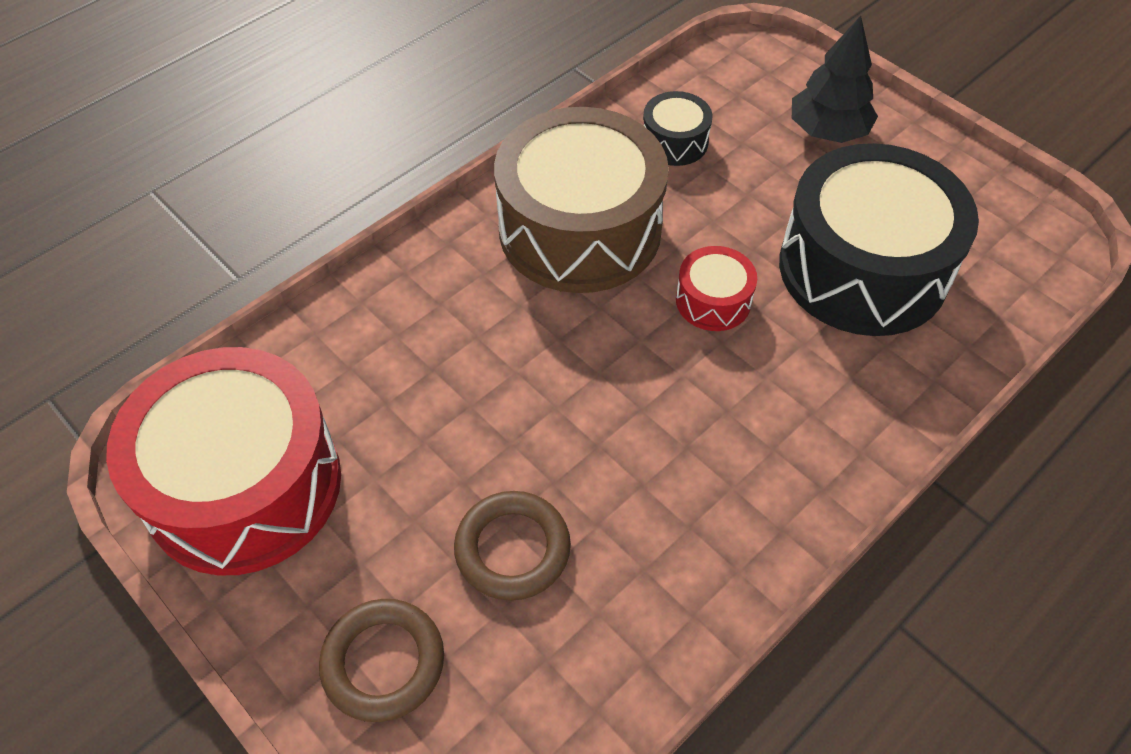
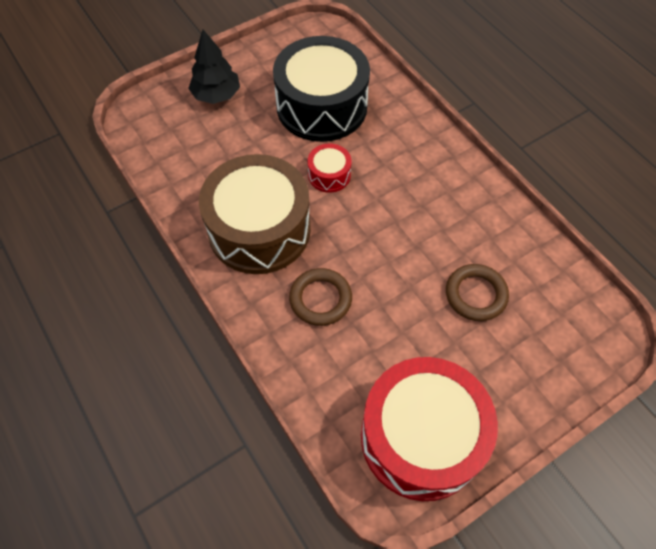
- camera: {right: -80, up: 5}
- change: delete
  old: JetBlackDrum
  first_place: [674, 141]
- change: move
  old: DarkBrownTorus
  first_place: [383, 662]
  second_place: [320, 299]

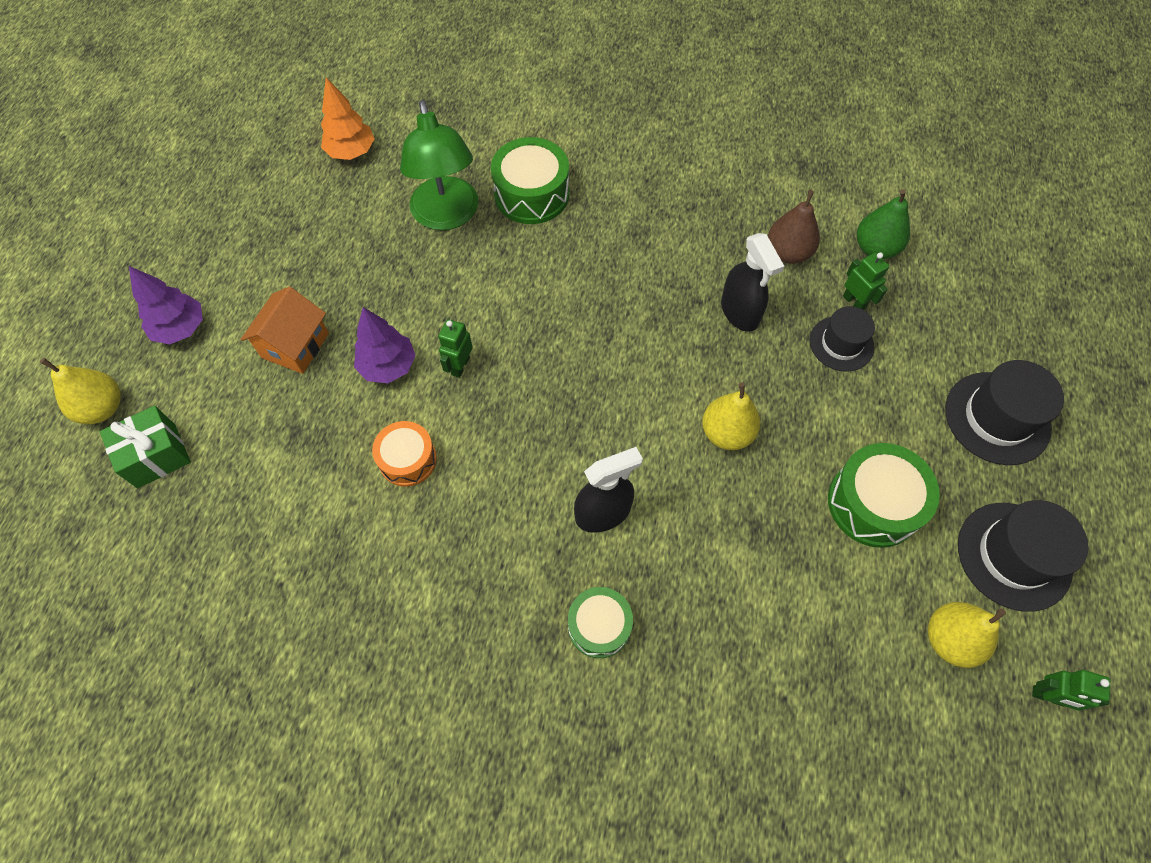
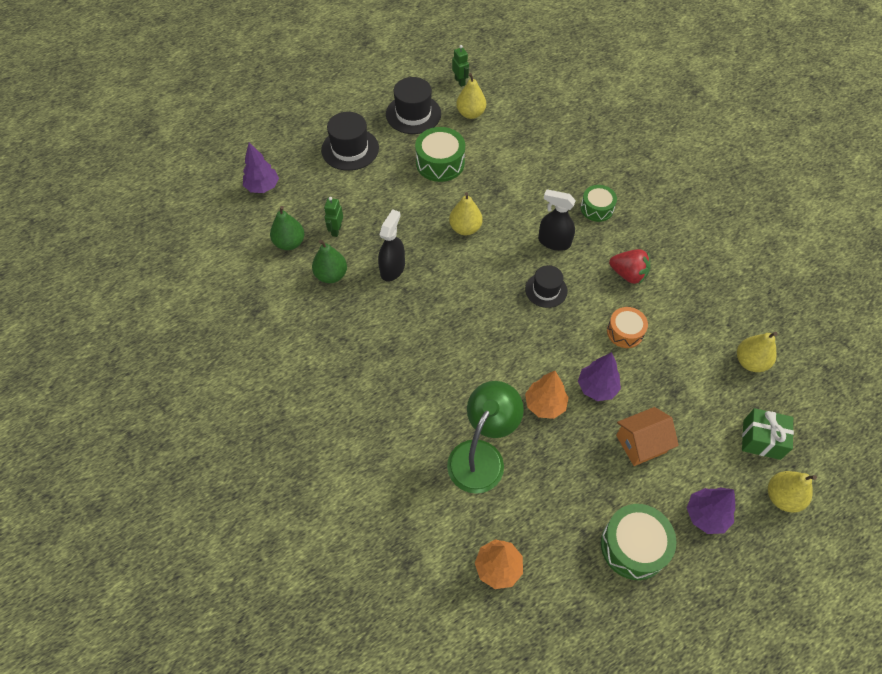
- camera: {right: -135, up: -5}
- change: delete
  old: EmeraldRobot
  first_place: [460, 366]
- change: insert
  new: RoyalPurpleFirTree
  second_place: [262, 187]
- change: insert
  new: BrightOrangeFirTree
  second_place: [545, 404]
- change: insert
  new: ScarletStrawberry
  second_place: [628, 274]
- change: insert
  new: YellowToyPear
  second_place: [750, 362]
- change: move
  old: EmeraldDrum
  first_place: [531, 194]
  second_place: [633, 546]
- change: move
  old: JetBlackTallHat
  first_place: [841, 343]
  second_place: [546, 290]
- change: recolor
  old: DarkBrownToyPear
  new: EmeraldToyPear
  first_place: [788, 253]
  second_place: [331, 275]

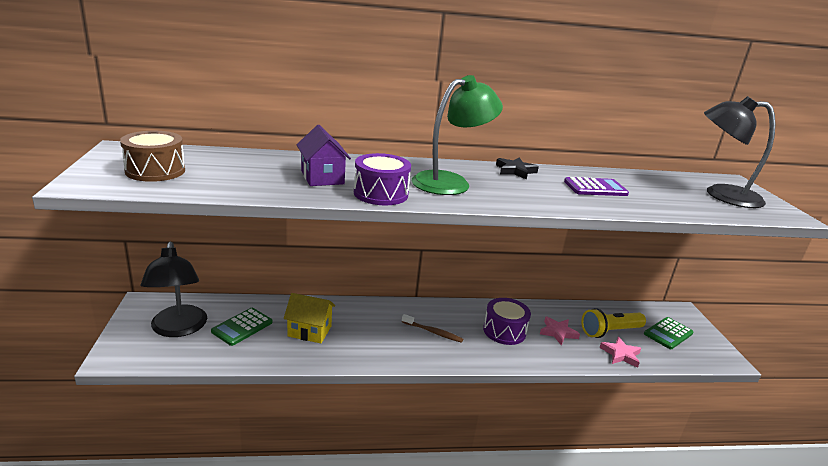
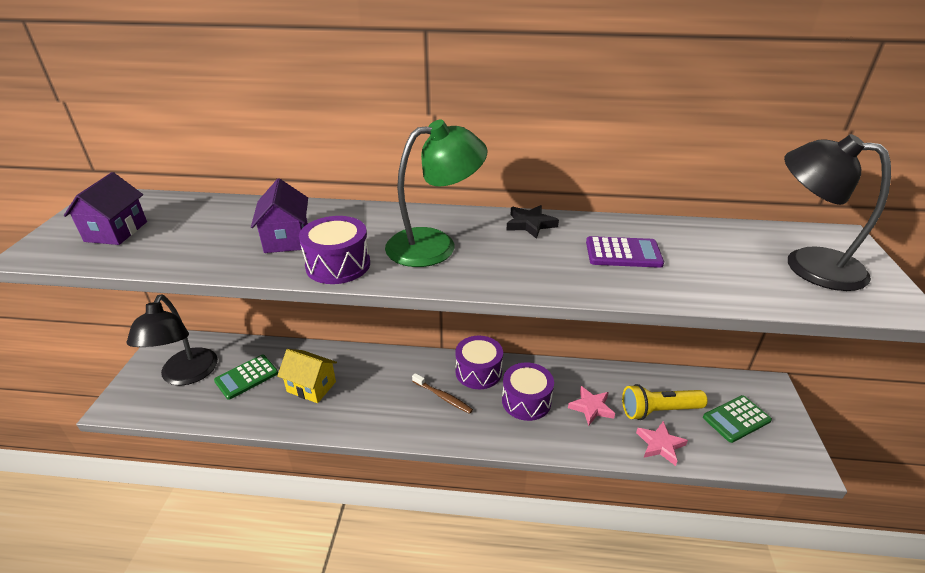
- camera: {right: 15, up: 10}
- change: insert
  new: RoyalPurpleDrum
  second_place: [478, 372]
- change: replace
  old: DarkBrownDrum
  new: RoyalPurpleToyHouse
  first_place: [155, 171]
  second_place: [116, 231]

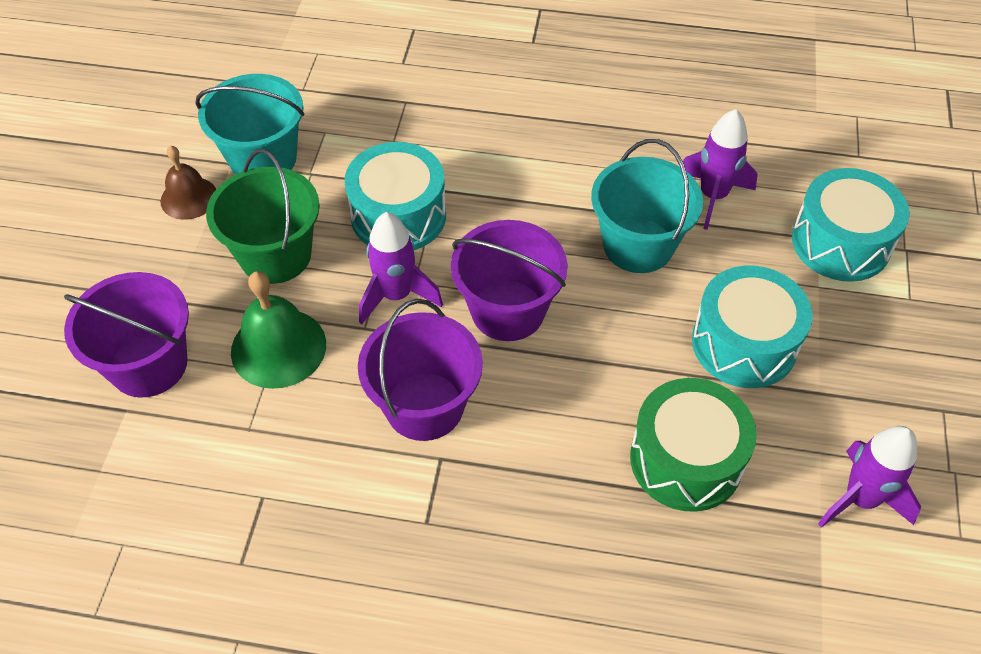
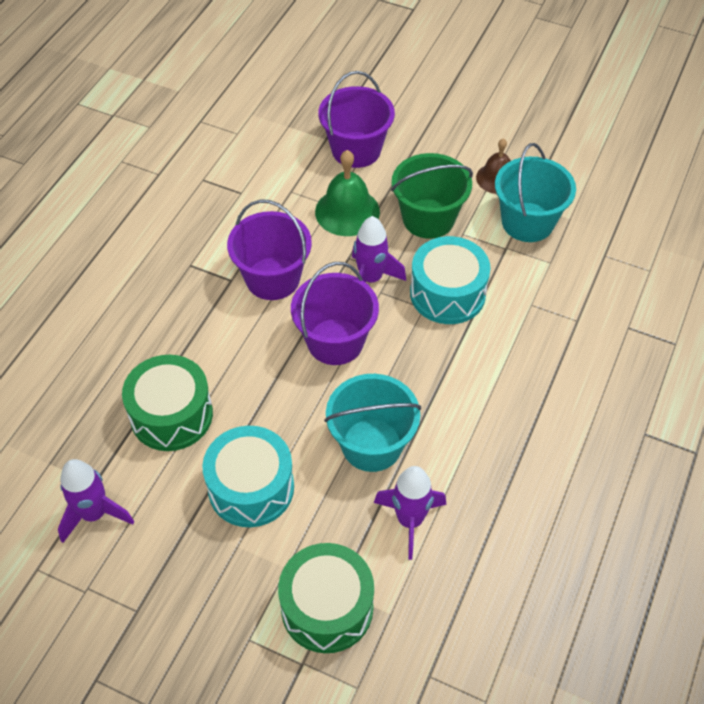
- camera: {right: 105, up: 0}
- change: recolor
  old: TurquoiseDrum
  new: EmeraldDrum
  first_place: [840, 242]
  second_place: [327, 607]

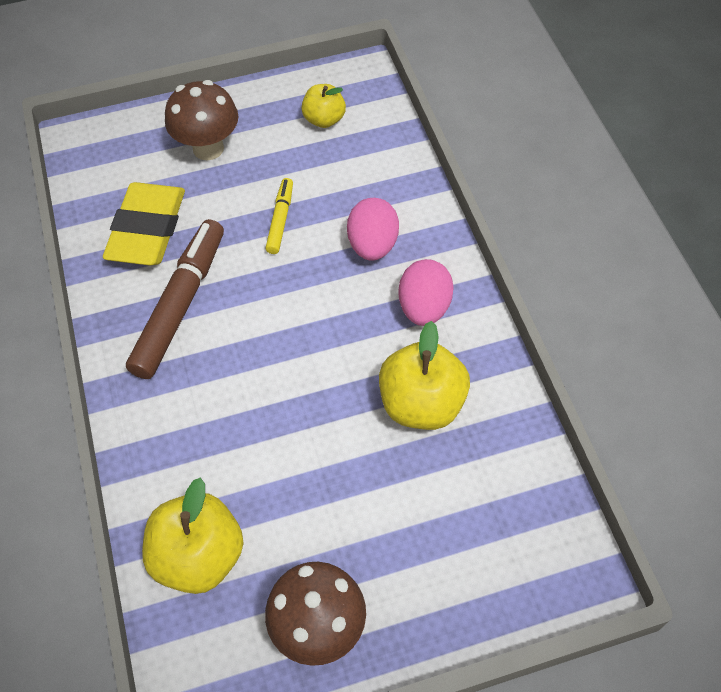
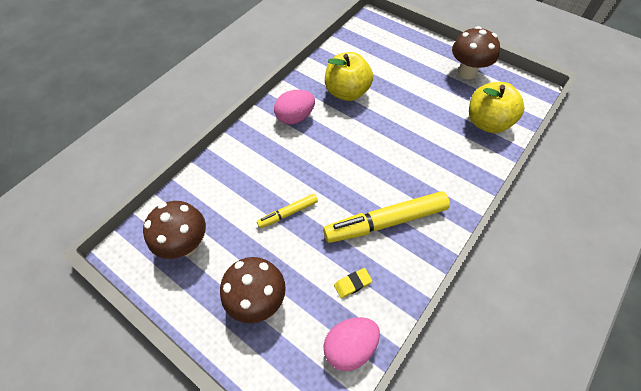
- camera: {right: -125, up: 0}
- change: move
  old: RosyEgg
  first_place: [372, 245]
  second_place: [350, 347]
- change: replace
  old: YellowToyApple
  new: DarkBrownMushroom
  first_place: [324, 119]
  second_place: [186, 244]
- change: recolor
  old: DarkBrownFeltPen
  new: YellowFeltPen
  first_place: [180, 304]
  second_place: [386, 222]
- change: resize
  old: YellowGumEraser
  first_place: [147, 229]
  second_place: [352, 284]
  factor: 0.4

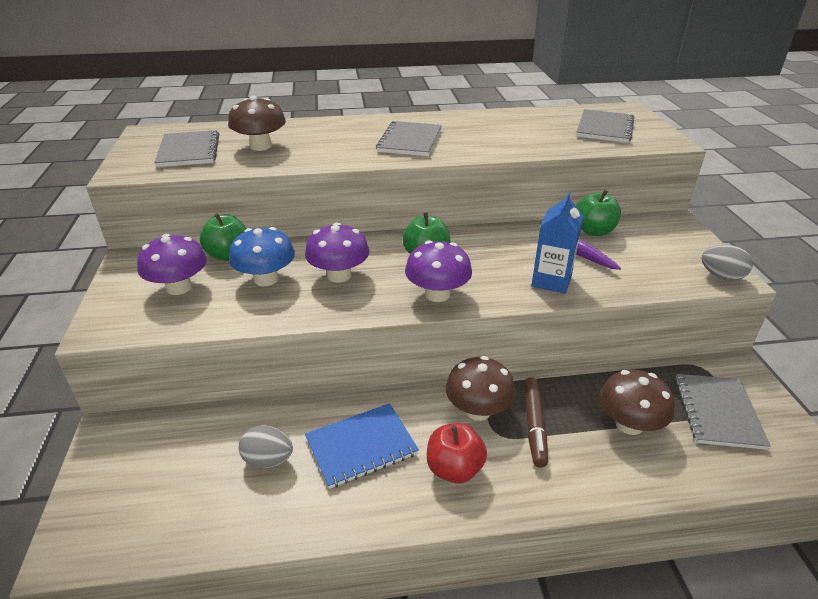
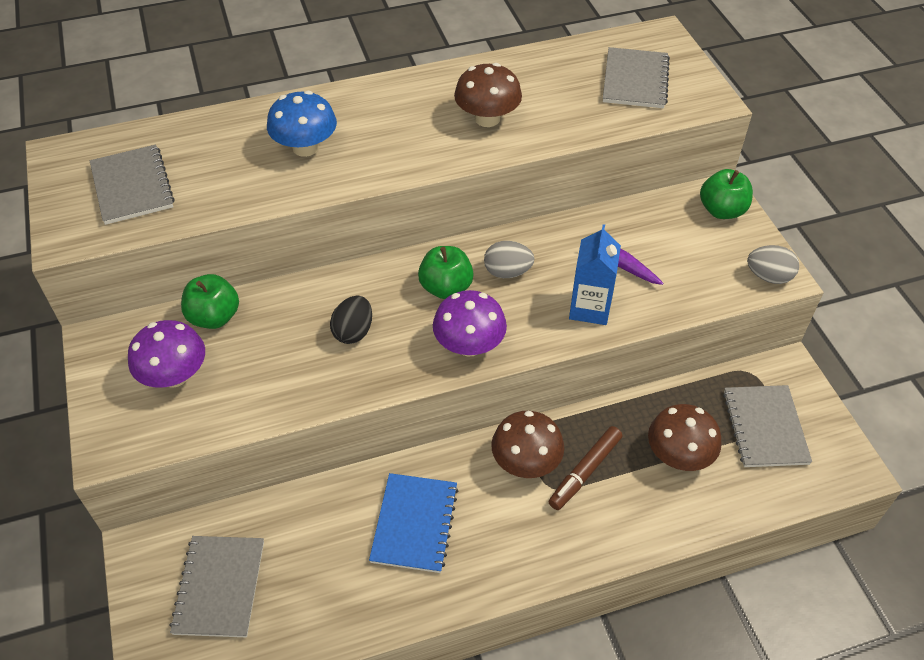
- camera: {right: -10, up: 15}
- change: delete
  old: ScarletToyApple
  first_place: [454, 469]
- change: move
  old: DarkBrownMushroom
  first_place: [260, 146]
  second_place: [487, 118]
- change: move
  old: BlueMushroom
  first_place: [266, 279]
  second_place: [305, 147]
- change: move
  old: GreyEgg
  first_place: [268, 460]
  second_place: [507, 272]
- change: move
  old: GreyNotebook
  first_place: [410, 141]
  second_place: [219, 587]
- change: move
  old: EmeraldToyApple
  first_place: [594, 231]
  second_place: [722, 210]
- change: replace
  old: RoyalPurpleMushroom
  new: JetBlackEgg
  first_place: [339, 275]
  second_place: [353, 332]
- change: rotate
  old: BlueNotebook
  first_place: [361, 446]
  second_place: [414, 524]
  degrees: -45
- change: rotate
  old: DarkBrownFeltPen
  first_place: [534, 425]
  second_place: [585, 471]
  degrees: 45

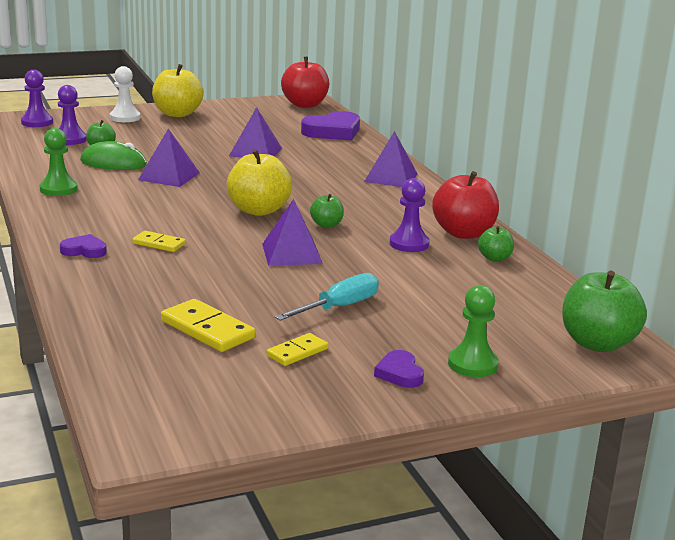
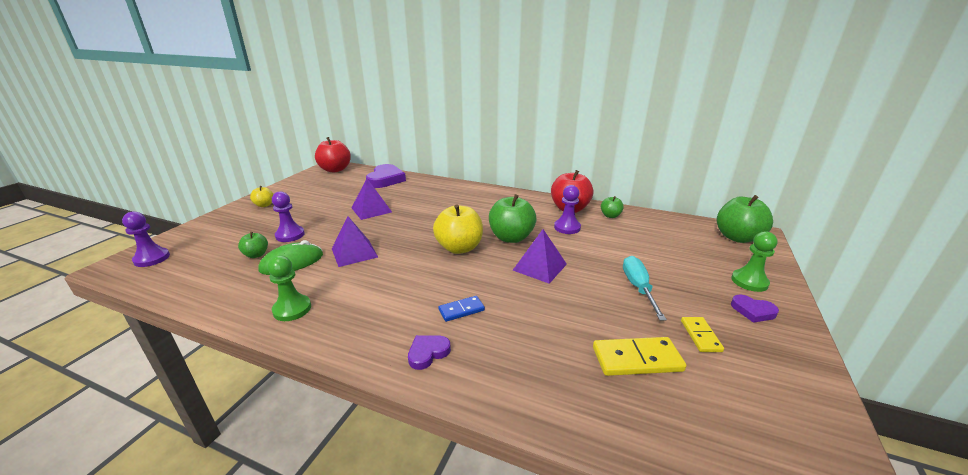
- camera: {right: -45, up: 5}
- change: delete
  old: PureWhiteChessPawn
  first_place: [125, 118]
- change: delete
  old: RoyalPurpleSolidPyramid
  first_place: [391, 177]
- change: move
  old: RoyalPurpleChessPawn
  first_place: [70, 139]
  second_place: [290, 235]
- change: recolor
  old: YellowDominoPiece
  new: BlueDominoPiece
  first_place: [159, 244]
  second_place: [461, 310]
- change: resize
  old: YellowToyApple
  first_place: [177, 114]
  second_place: [264, 205]
  factor: 0.51
- change: resize
  old: EmeraldToyApple
  first_place: [326, 225]
  second_place: [511, 237]
  factor: 1.94

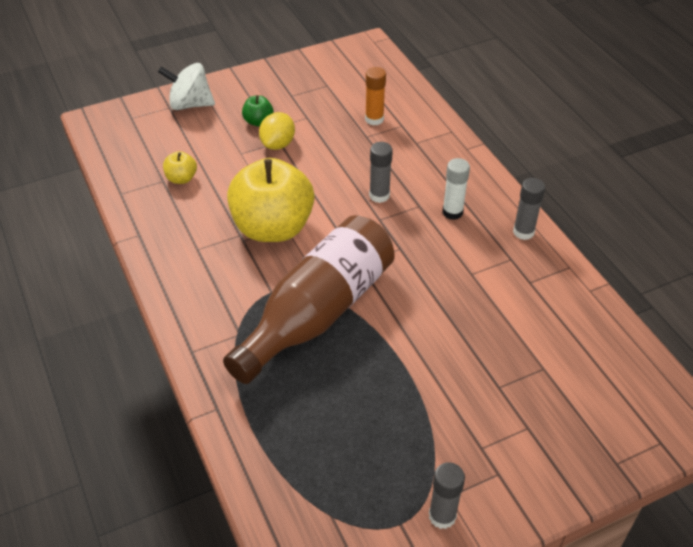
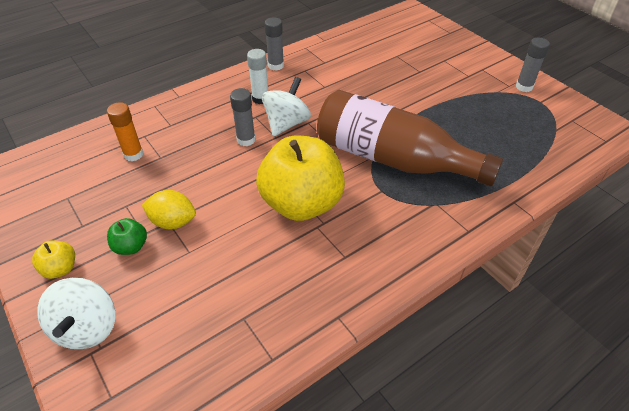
- camera: {right: -100, up: 0}
- change: insert
  new: PureWhiteToyTop
  second_place: [286, 124]
- change: move
  old: YellowToyApple
  first_place: [181, 178]
  second_place: [60, 269]

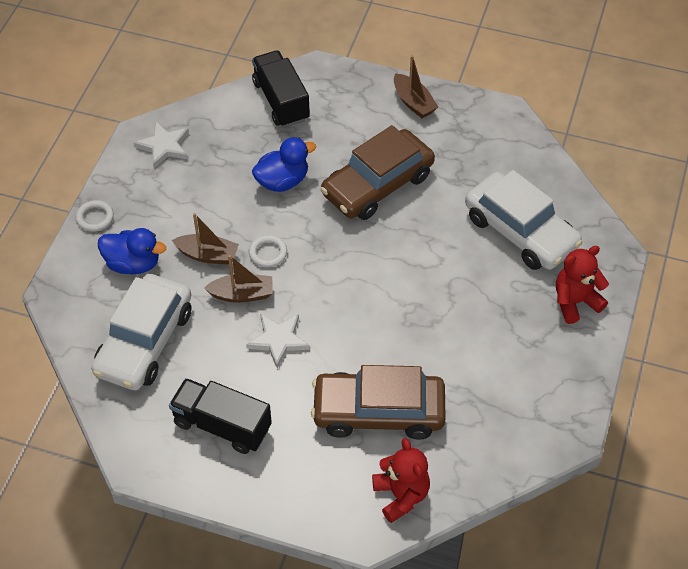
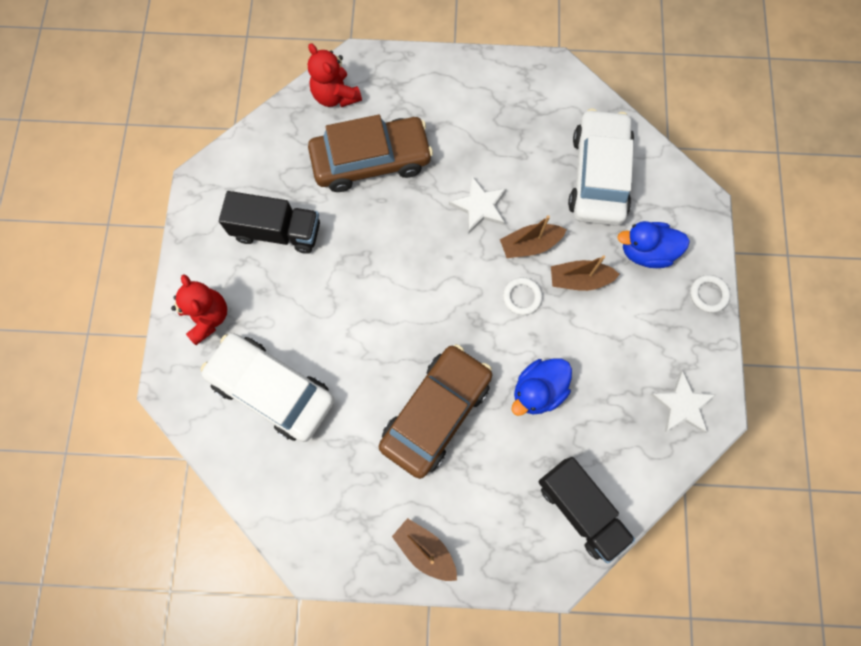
- camera: {right: 165, up: 20}
- change: move
  old: JetBlackTruck
  first_place: [222, 425]
  second_place: [277, 231]
- change: rotate
  old: ScarletStuffedBear
  first_place: [575, 302]
  second_place: [207, 317]
  degrees: -75

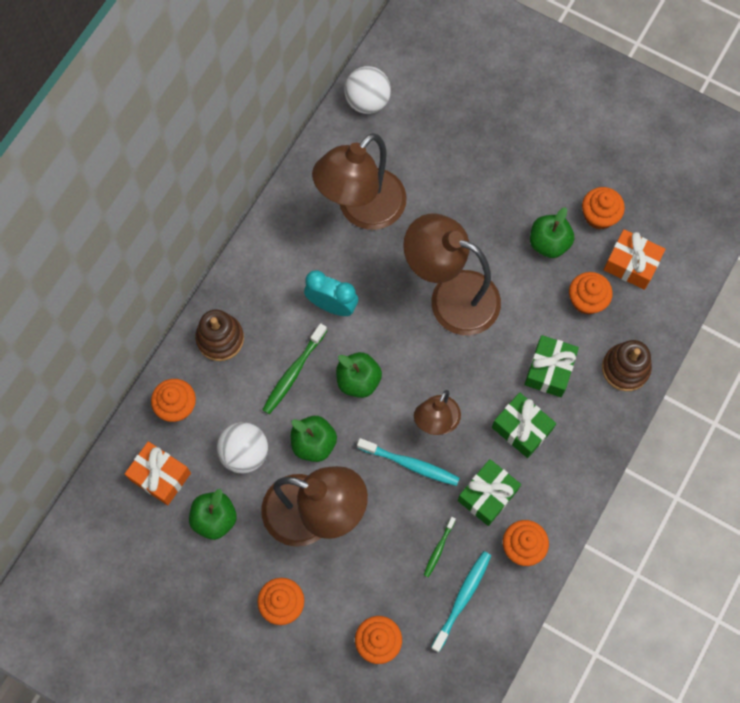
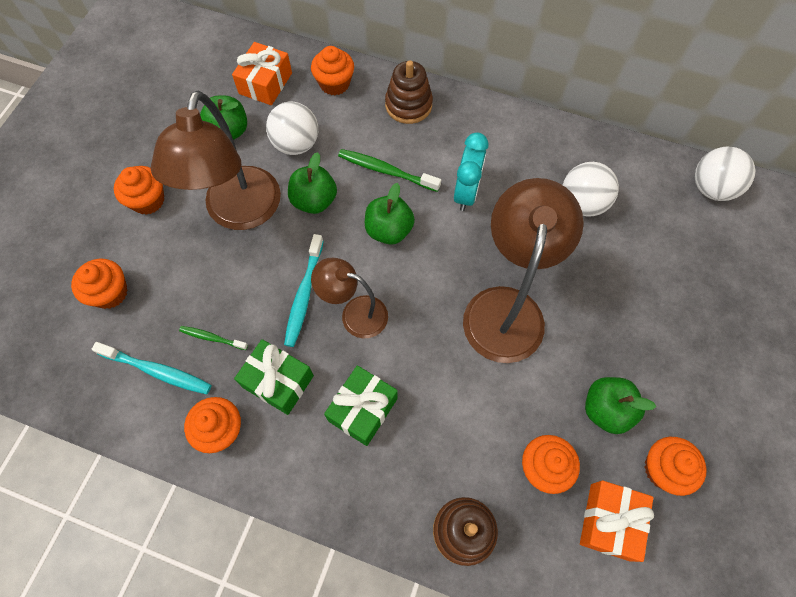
- camera: {right: 80, up: -5}
- change: delete
  old: EmeraldGift
  first_place: [549, 370]
- change: replace
  old: DarkBrownLamp
  new: PureWhiteBall
  first_place: [362, 210]
  second_place: [582, 203]

